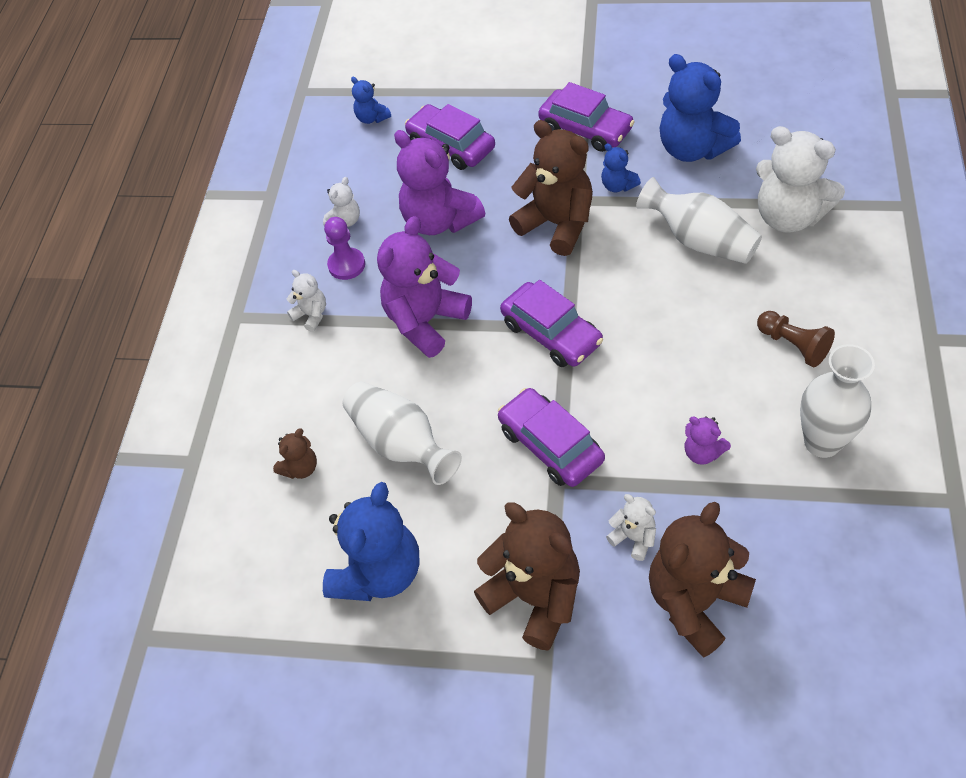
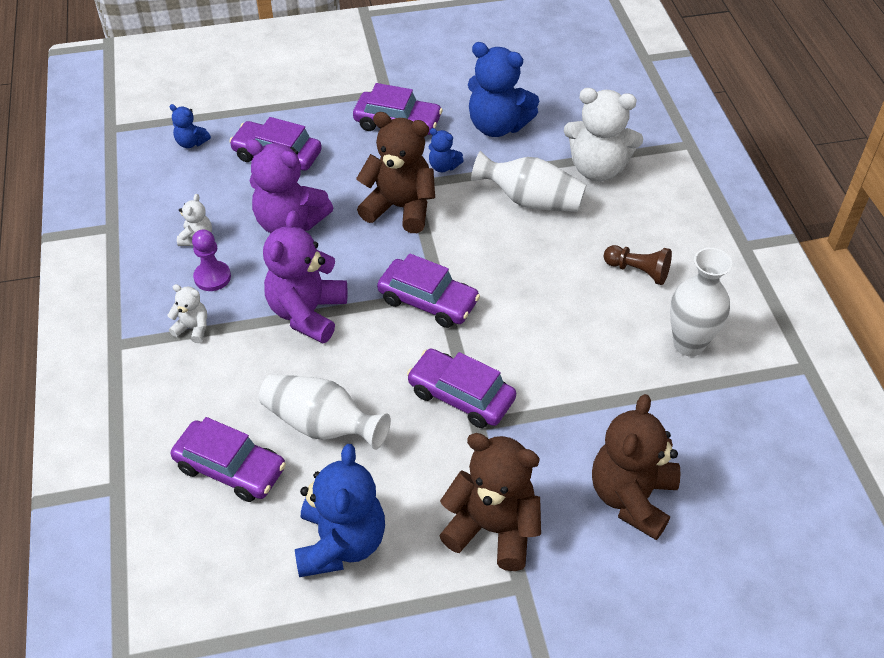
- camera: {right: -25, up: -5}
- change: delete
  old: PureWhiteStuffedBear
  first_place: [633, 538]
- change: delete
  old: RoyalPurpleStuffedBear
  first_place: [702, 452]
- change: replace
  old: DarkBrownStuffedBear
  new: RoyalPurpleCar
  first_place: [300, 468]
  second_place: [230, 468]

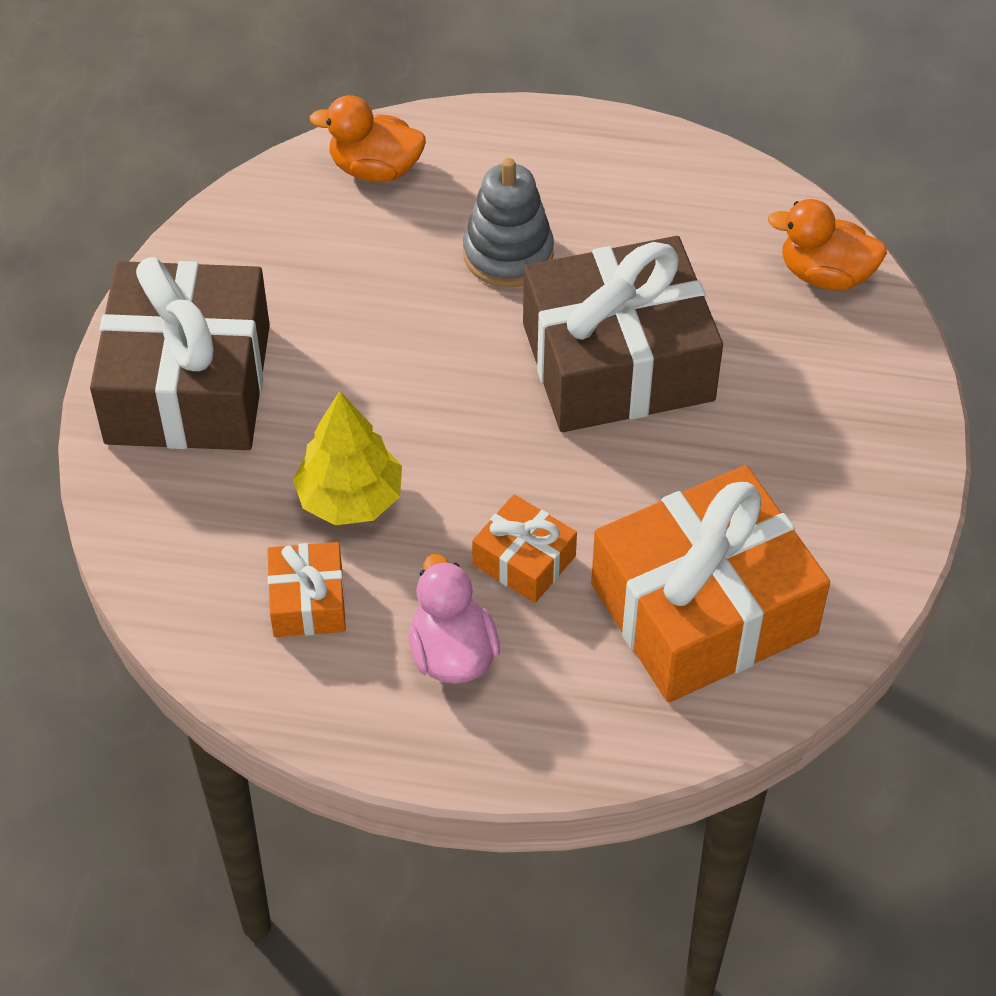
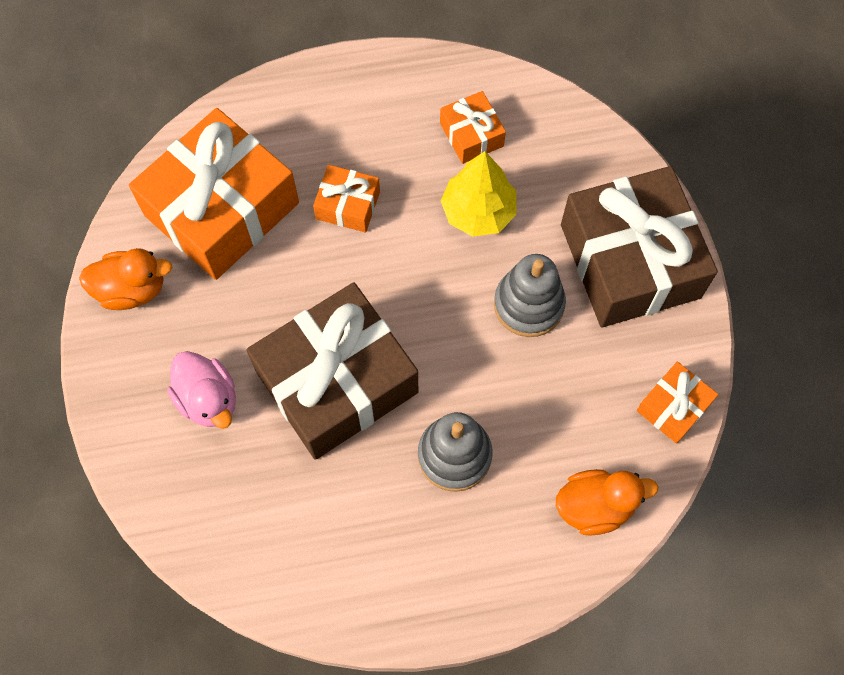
- camera: {right: 160, up: 15}
- change: insert
  new: GreyStackingRings
  second_place: [528, 305]
- change: insert
  new: BrightOrangeGift
  second_place: [673, 407]
- change: move
  old: RosyRubberDuck
  first_place: [452, 653]
  second_place: [208, 399]
- change: move
  old: BrightOrangeRubberDuck
  first_place: [825, 274]
  second_place: [132, 289]

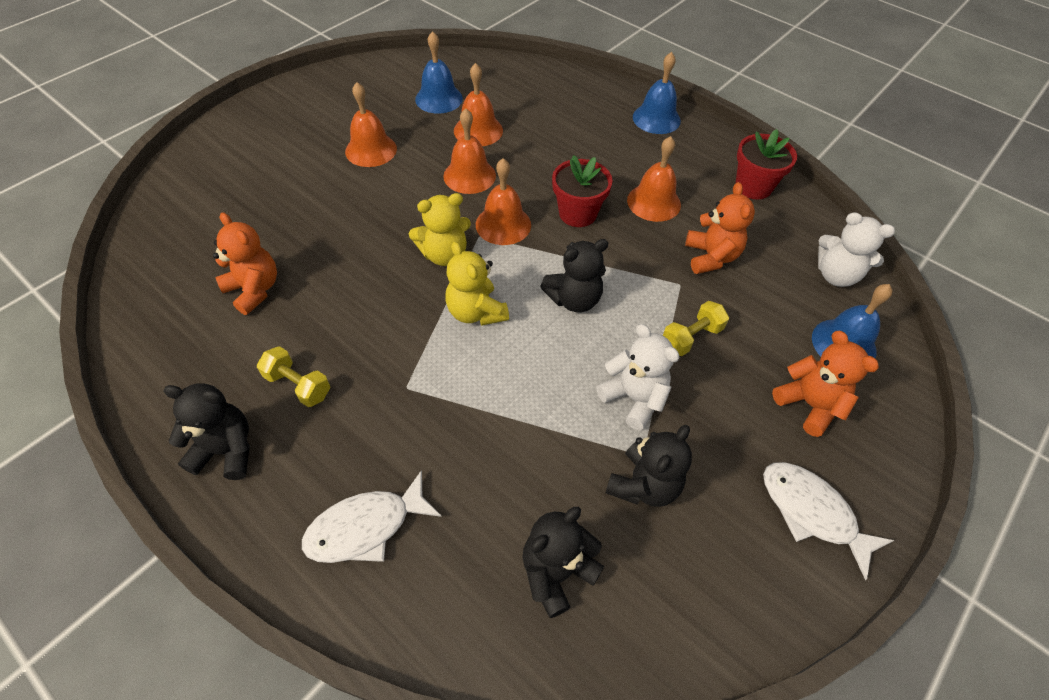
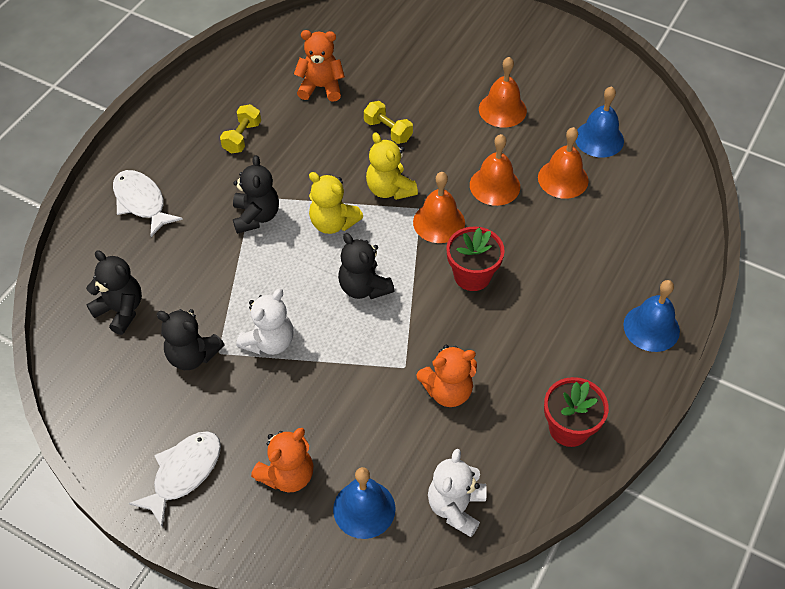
- camera: {right: 80, up: 0}
- change: delete
  old: BrightOrangeHandBell
  first_place: [654, 202]
- change: move
  old: JetBlackStuffedBear
  first_place: [226, 450]
  second_place: [256, 216]
- change: move
  old: YellowHandWeight
  first_place: [691, 337]
  second_place: [388, 131]
- change: rotate
  old: BrightOrangeStuffedBear
  first_place: [254, 290]
  second_place: [321, 87]
  degrees: -120
- change: rotate
  old: YellowStuffedBear
  first_place: [476, 312]
  second_place: [333, 223]
  degrees: -105

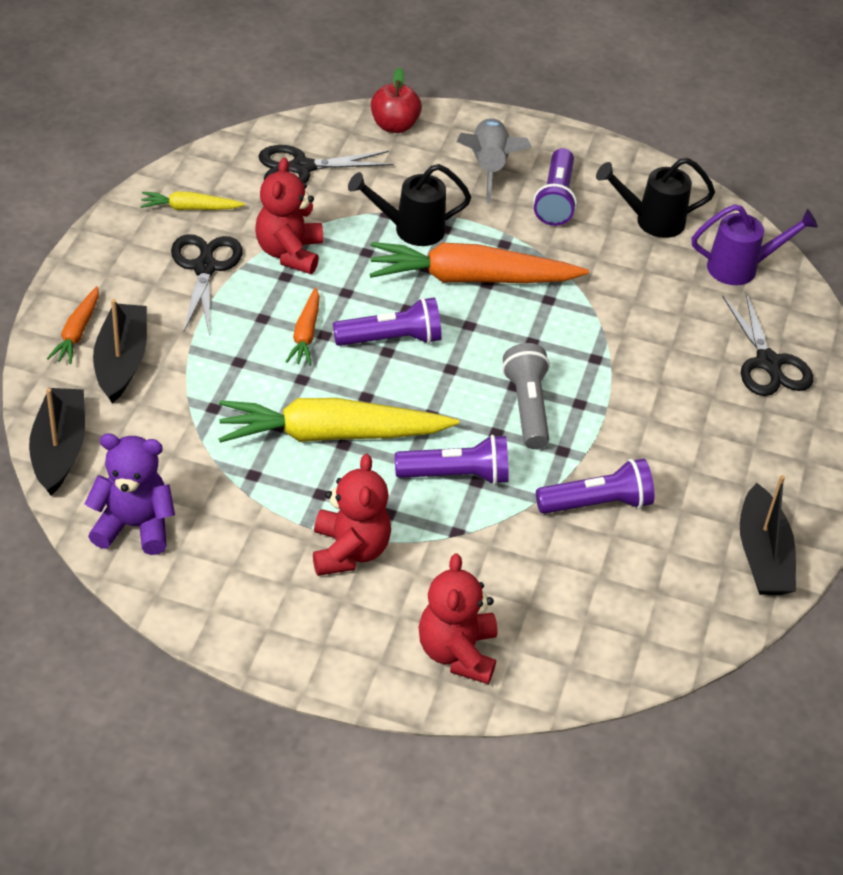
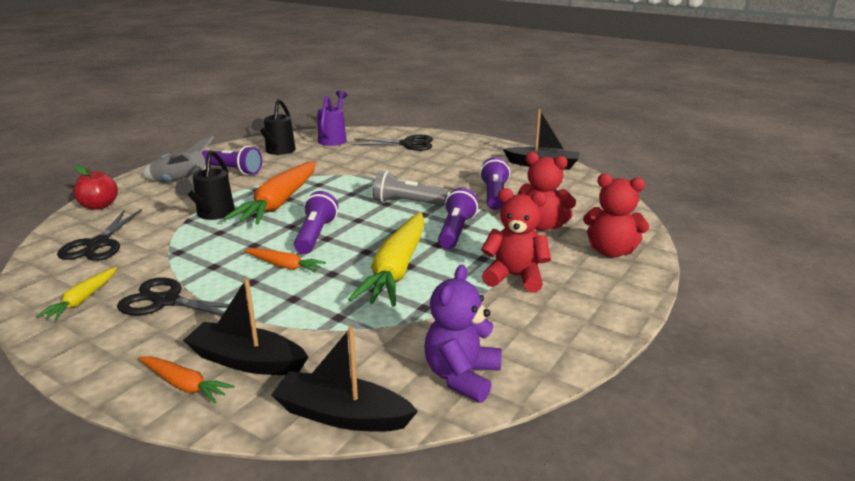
- camera: {right: -70, up: -20}
- change: move
  old: ScarletStuffedBear
  first_place: [289, 253]
  second_place: [542, 226]

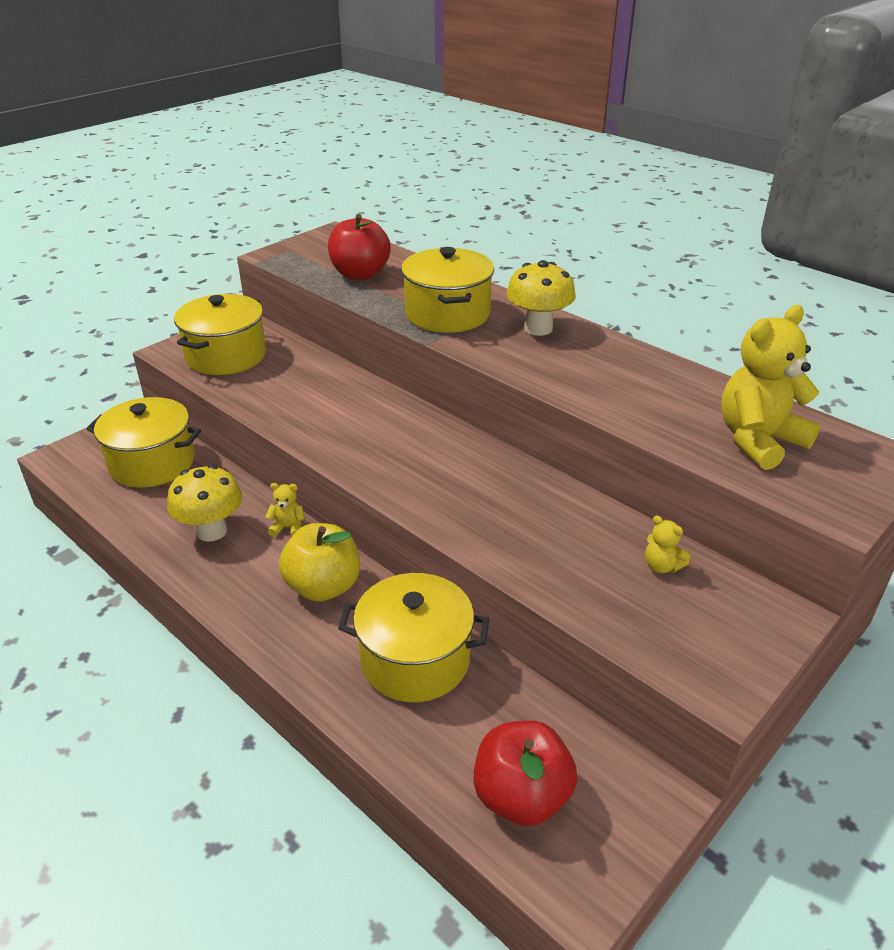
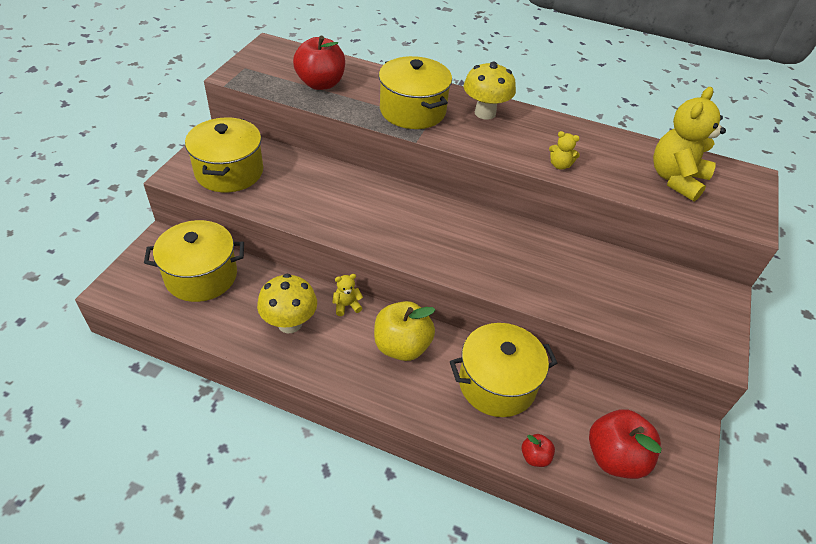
- camera: {right: -25, up: 10}
- change: insert
  new: ScarletToyApple
  second_place: [535, 457]
- change: move
  old: YellowStuffedBear
  first_place: [661, 566]
  second_place: [560, 165]

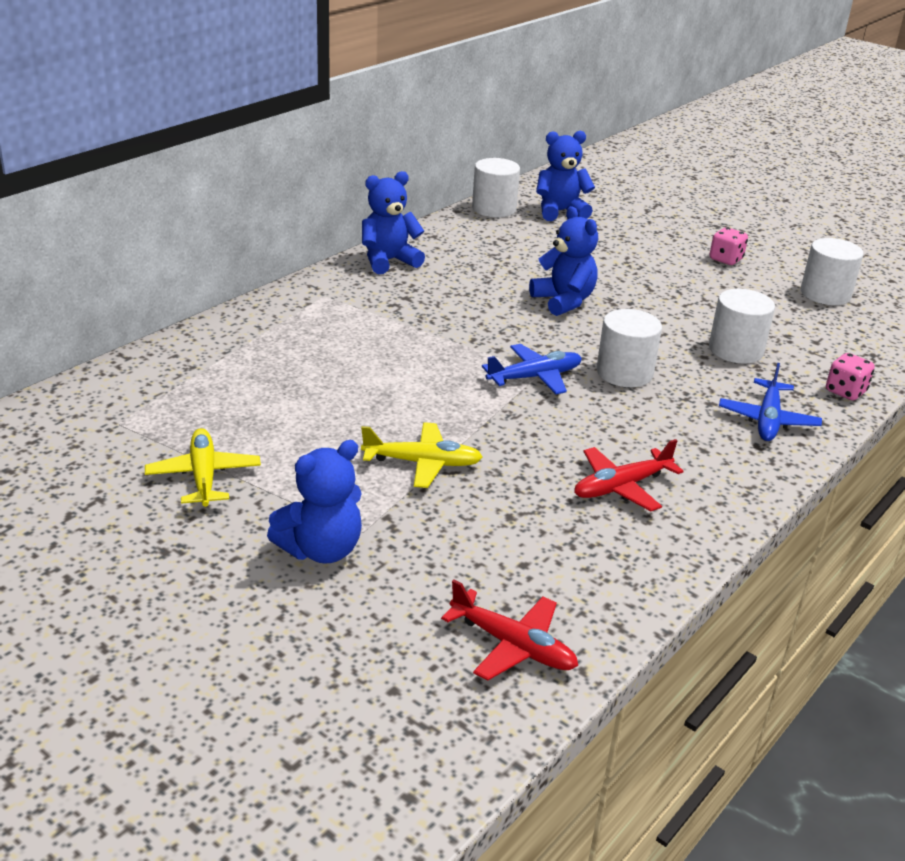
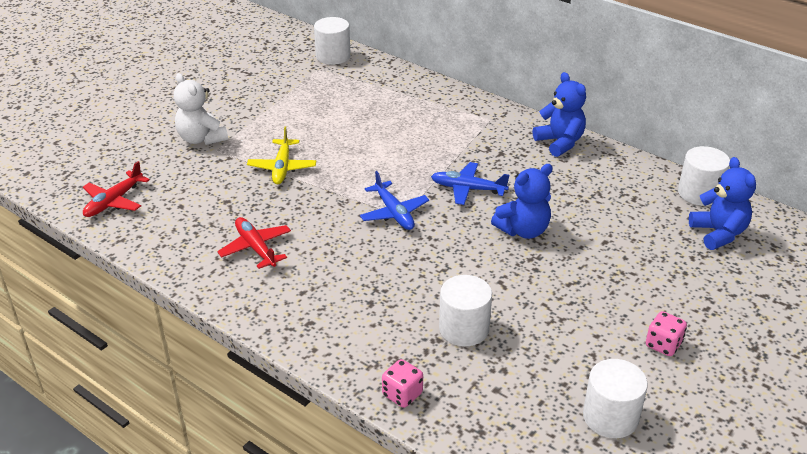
- camera: {right: 90, up: 5}
- change: delete
  old: YellowAeroplane
  first_place: [203, 476]
- change: move
  old: PureWhiteCylinderShape
  first_place: [624, 373]
  second_place: [333, 56]
- change: move
  old: BlueAeroplane
  first_place: [768, 419]
  second_place: [468, 189]
- change: recolor
  old: BlueStuffedBear
  new: PureWhiteStuffedBear
  first_place: [321, 549]
  second_place: [201, 138]

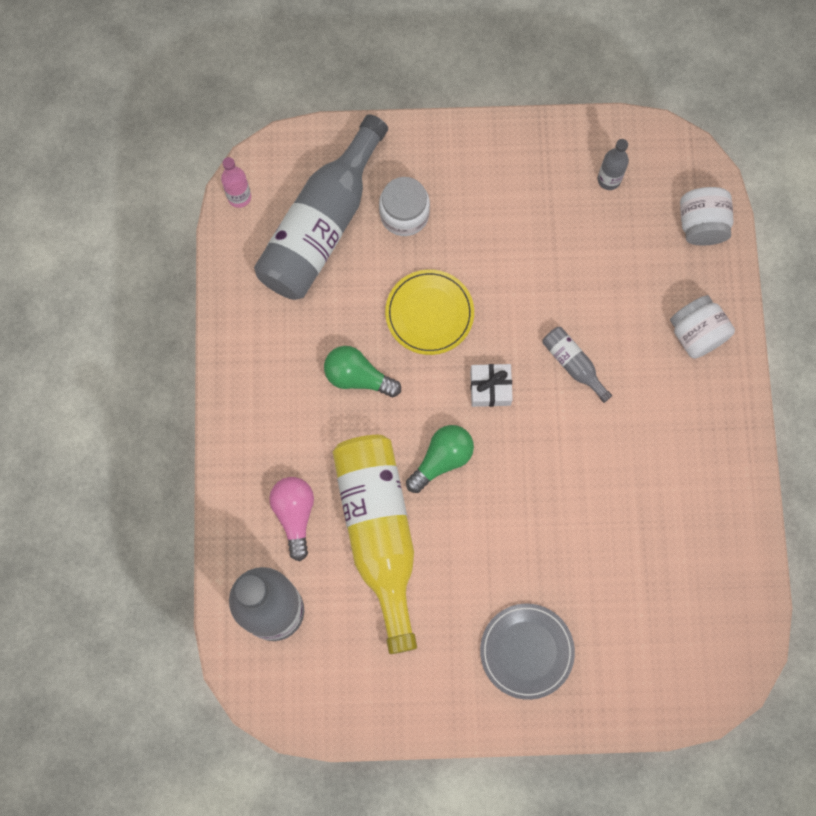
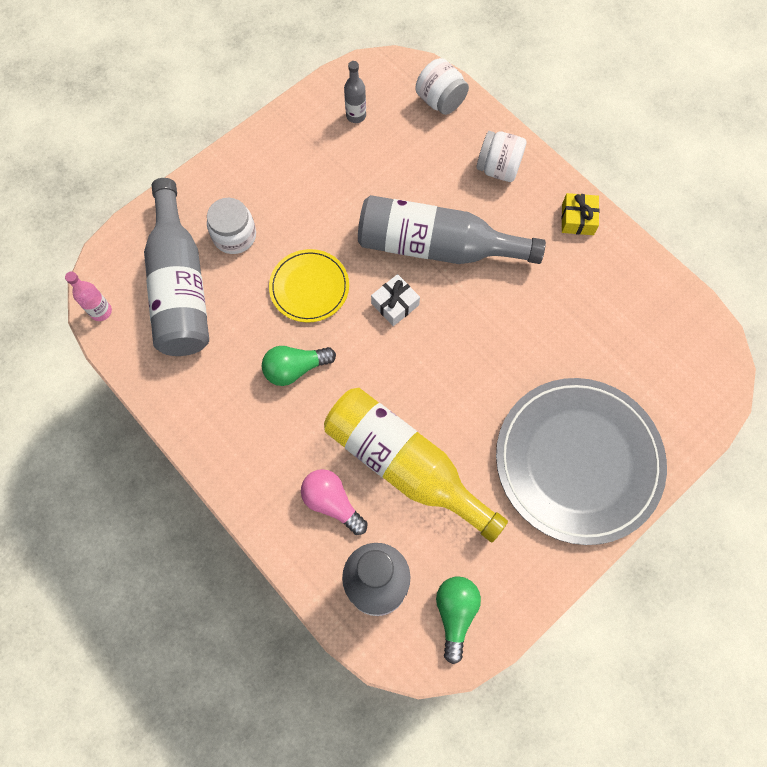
- camera: {right: -40, up: -5}
- change: insert
  new: YellowGift
  second_place: [577, 219]
- change: move
  old: EmeraldLightBulb
  first_place: [442, 459]
  second_place: [455, 613]
- change: resize
  old: GreyPlate
  first_place: [526, 651]
  second_place: [578, 461]
  factor: 1.94
- change: resize
  old: GreyFlask
  first_place: [573, 364]
  second_place: [437, 246]
  factor: 2.33

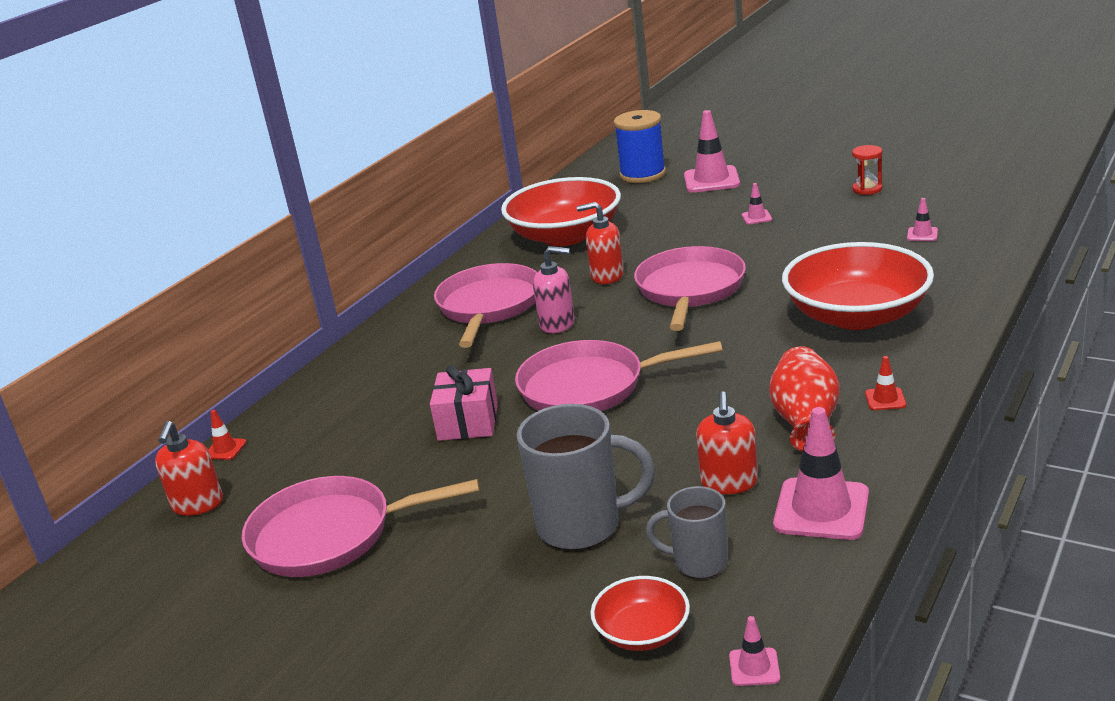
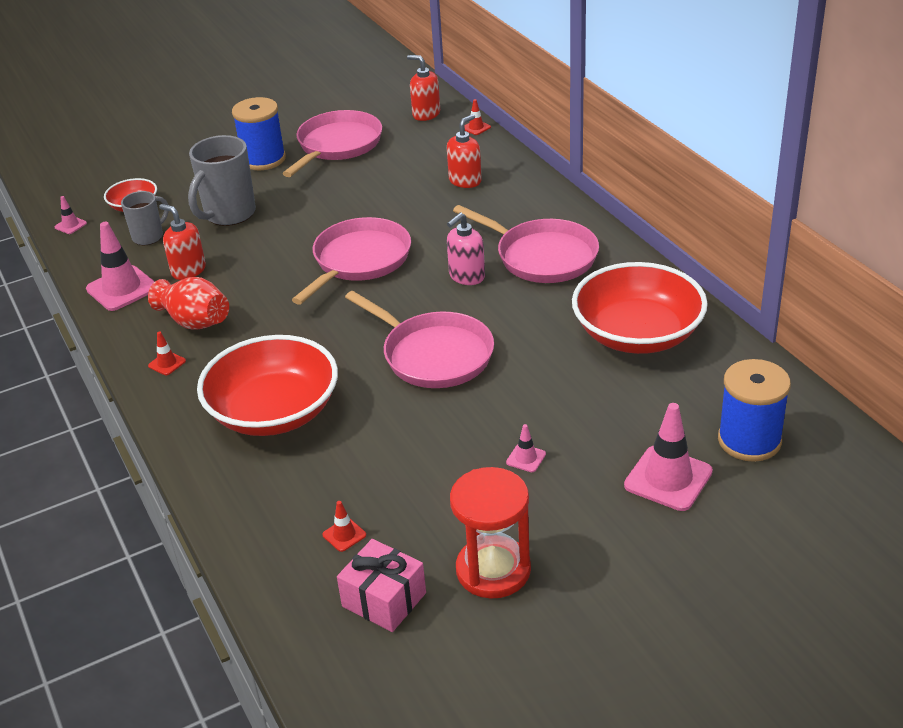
- camera: {right: 120, up: 10}
- change: insert
  new: BlueSpool
  second_place: [263, 159]
- change: move
  old: RosyGift
  first_place: [468, 422]
  second_place: [384, 599]
- change: move
  old: ScarletPumpBottle
  first_place: [606, 276]
  second_place: [465, 181]
- change: recolor
  old: RosySafetyCone
  new: ScarletSafetyCone
  first_place: [922, 234]
  second_place: [344, 535]
- change: resize
  old: ScarletHourglass
  first_place: [867, 189]
  second_place: [493, 570]
  factor: 1.92

